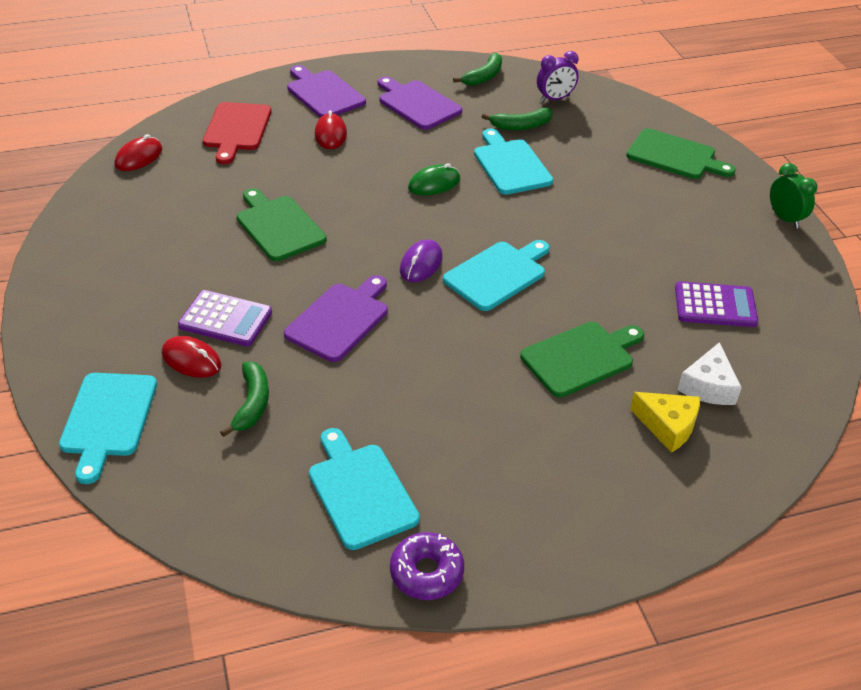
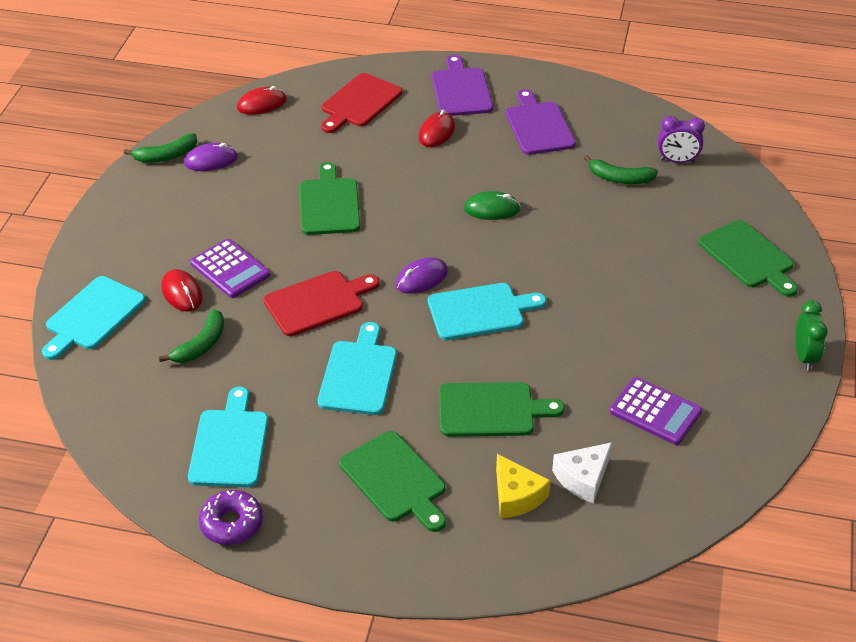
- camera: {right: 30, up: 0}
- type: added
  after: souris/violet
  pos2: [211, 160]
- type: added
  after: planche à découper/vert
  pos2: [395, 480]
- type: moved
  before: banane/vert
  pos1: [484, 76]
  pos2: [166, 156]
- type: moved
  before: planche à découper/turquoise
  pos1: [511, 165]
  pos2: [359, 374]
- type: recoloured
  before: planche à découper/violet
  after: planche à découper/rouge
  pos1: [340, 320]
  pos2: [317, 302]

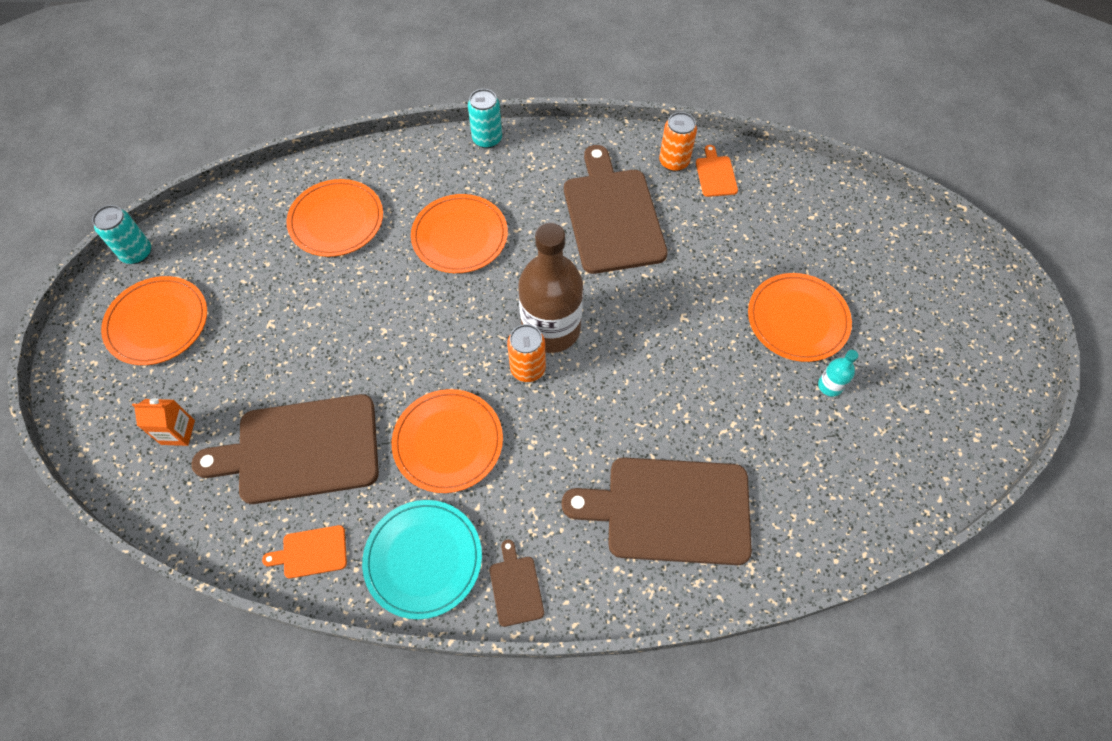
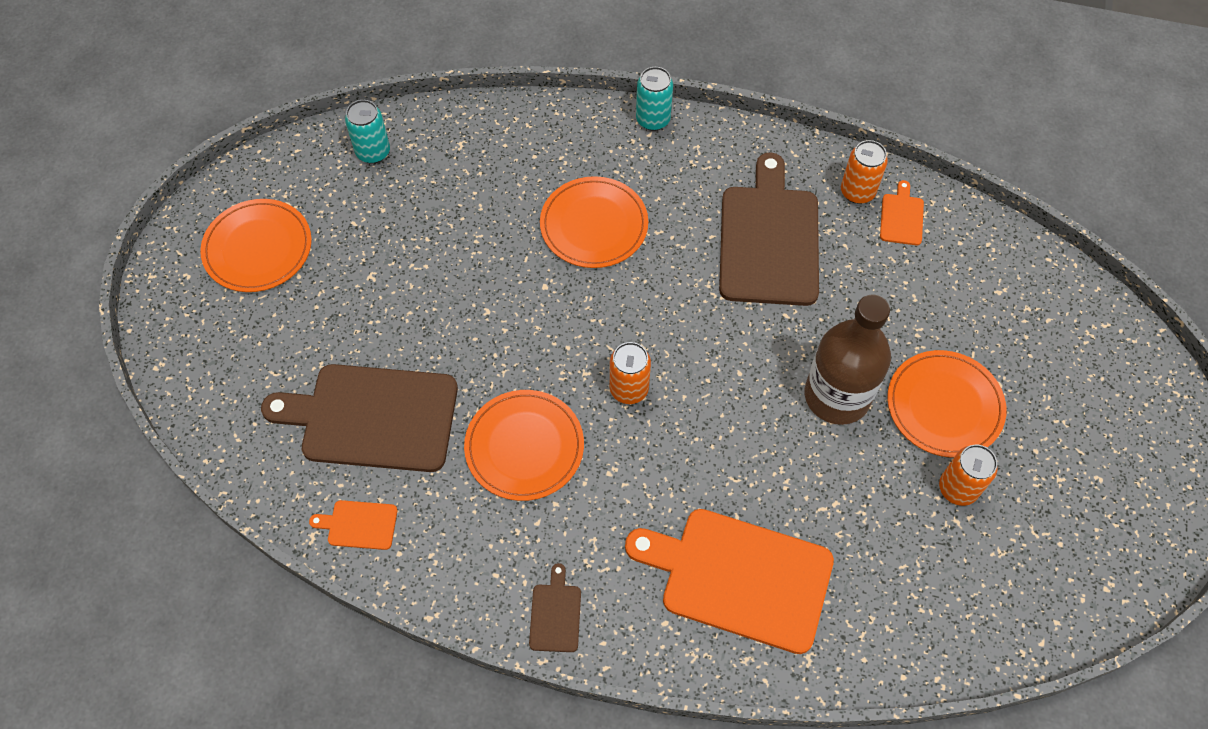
- camera: {right: 15, up: 0}
- type: removed
  before: brique de lait/orange
  pos1: [178, 432]
- type: removed
  before: assiette/orange
  pos1: [336, 220]
- type: removed
  before: assiette/turquoise
  pos1: [423, 559]
- type: moved
  before: canette/turquoise
  pos1: [137, 253]
  pos2: [373, 152]
- type: moved
  before: bouteille/marron
  pos1: [551, 329]
  pos2: [837, 396]
- type: replaced
  before: bouteille/turquoise
  after: canette/orange
  pos1: [830, 386]
  pos2: [957, 488]
- type: recoloured
  before: planche à découper/marron
  after: planche à découper/orange
  pos1: [670, 510]
  pos2: [739, 578]

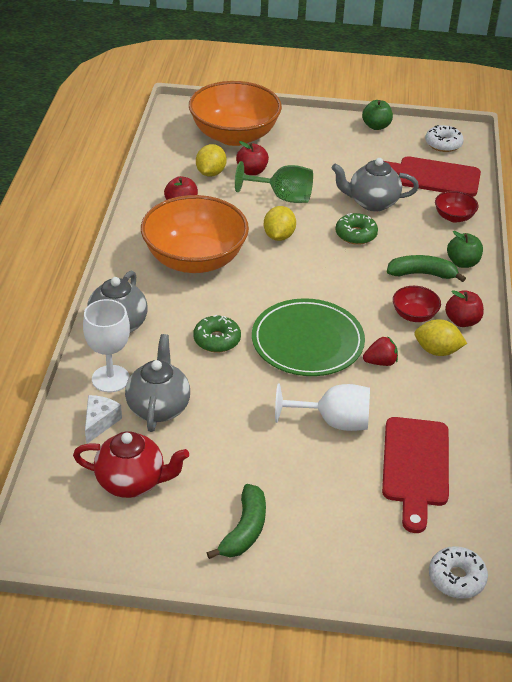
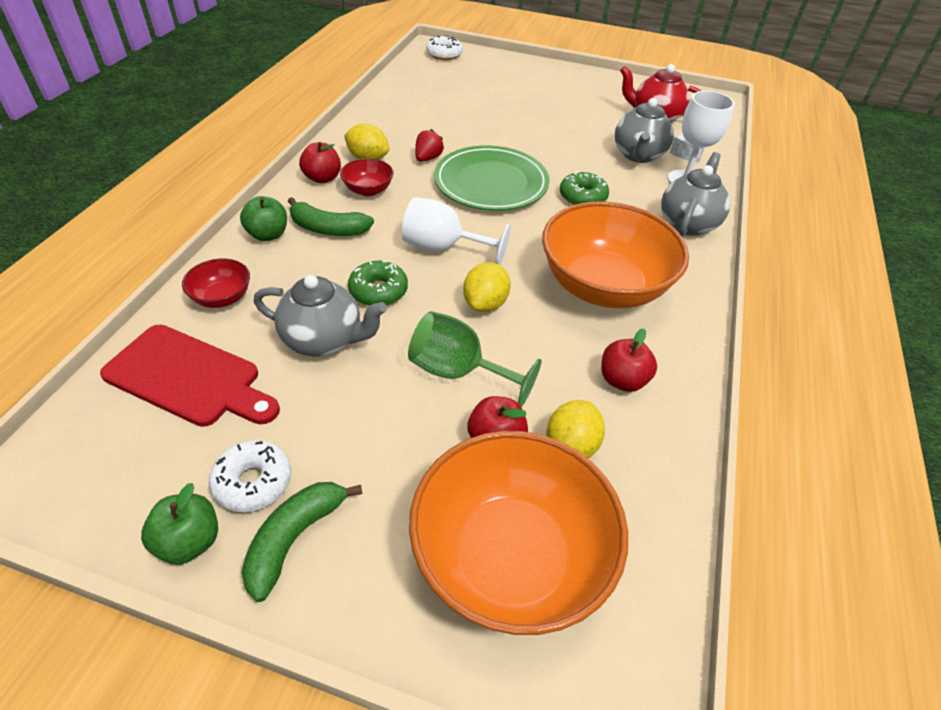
- camera: {right: -170, up: 5}
- type: removed
  before: planche à découper/rouge
  pos1: [415, 467]
- type: moved
  before: banane/vert
  pos1: [245, 530]
  pos2: [294, 539]
- type: moved
  before: verre à pied/blanc
  pos1: [333, 421]
  pos2: [443, 248]
- type: moved
  before: beignet/blanc
  pos1: [443, 144]
  pos2: [253, 482]
- type: turned
  before: fraise/rouge
  pos1: [380, 362]
  pos2: [428, 158]
  turn: 120

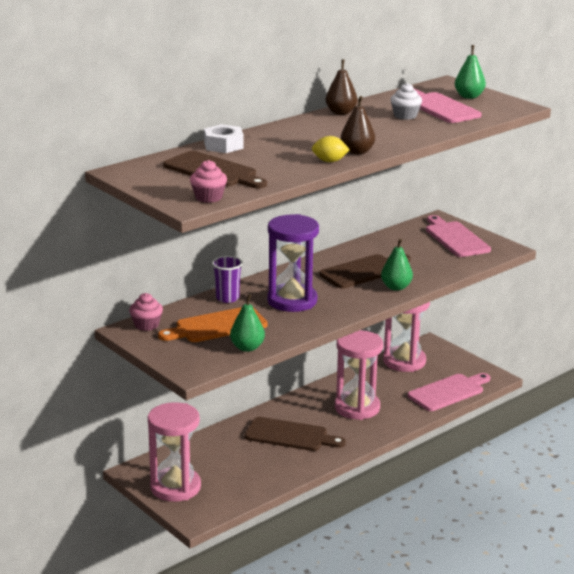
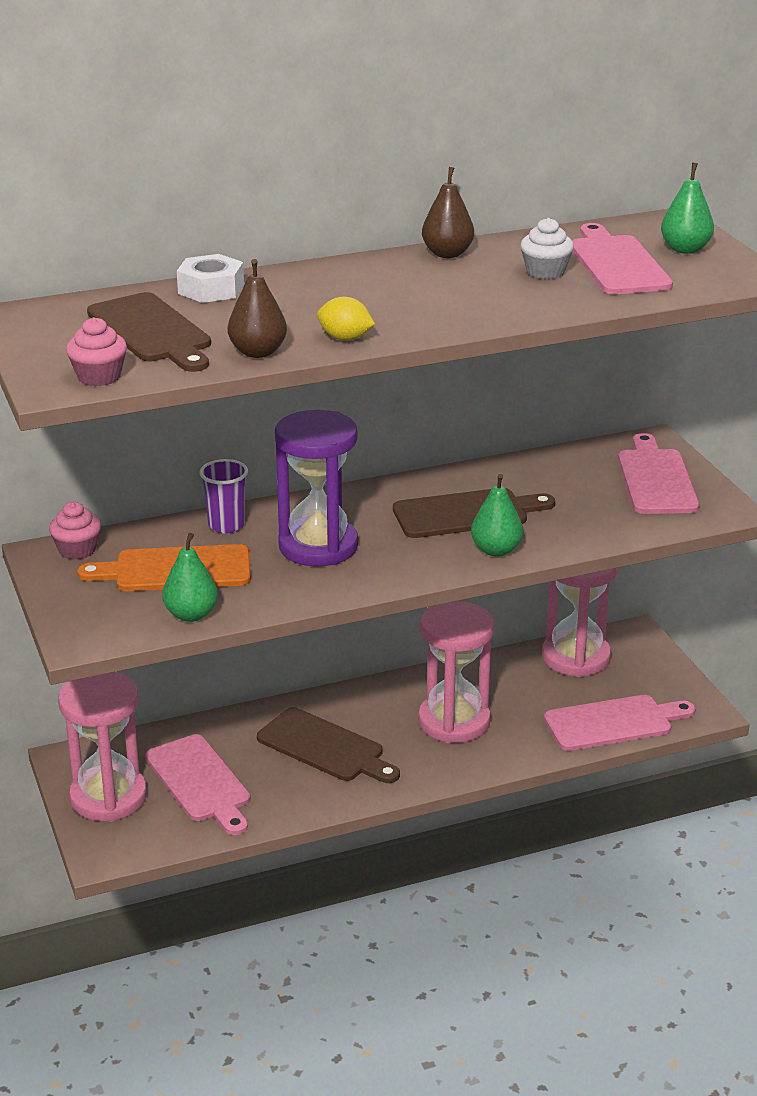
- camera: {right: 20, up: 5}
- type: added
  after: planche à découper/rose
  pos2: [200, 782]
- type: moved
  before: poire/marron
  pos1: [357, 152]
  pos2: [258, 352]

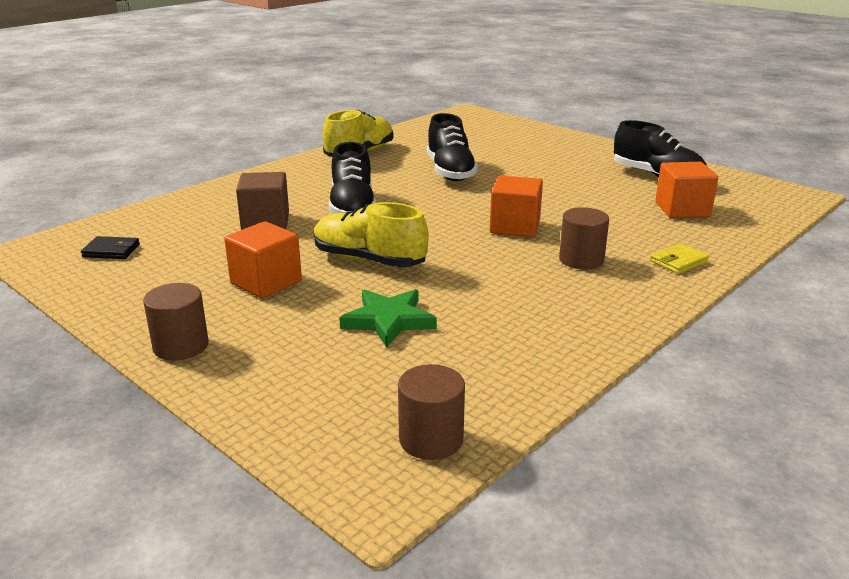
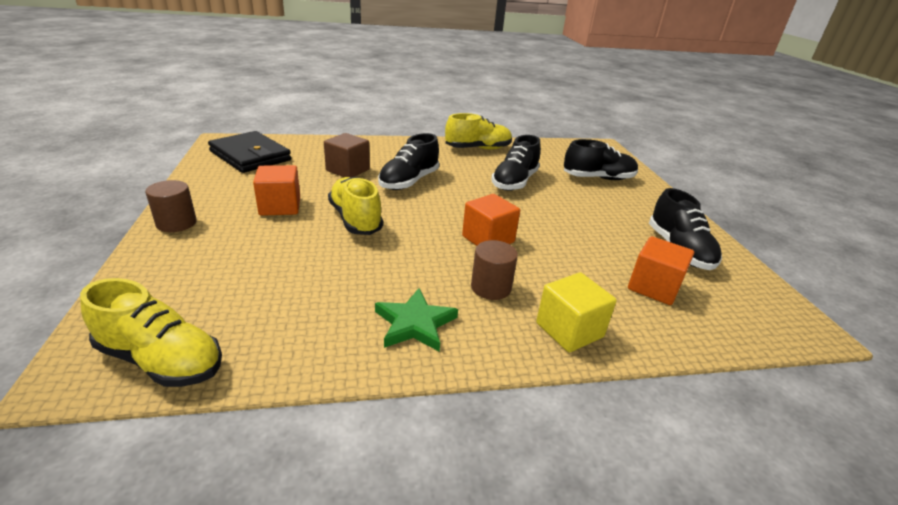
- camera: {right: 35, up: 5}
- type: added
  after: chaussure/noir
  pos2: [598, 178]
- type: moved
  before: étoile/vert
  pos1: [388, 320]
  pos2: [414, 323]
- type: replaced
  before: cylindre/marron
  after: chaussure/jaune
  pos1: [431, 439]
  pos2: [161, 360]
- type: replaced
  before: portefeuille/jaune
  after: cube/jaune
  pos1: [678, 261]
  pos2: [569, 330]
- type: resized
  before: portefeuille/noir
  pos1: [111, 251]
  pos2: [250, 156]
  scale: 2.33

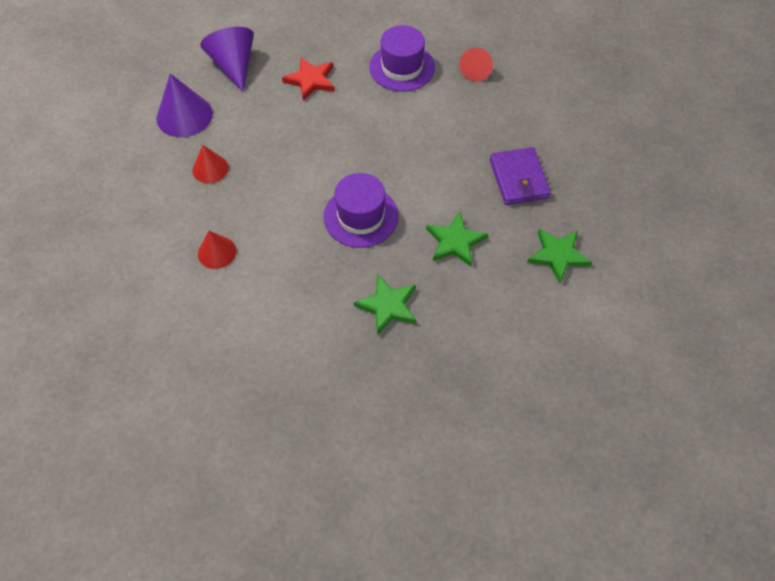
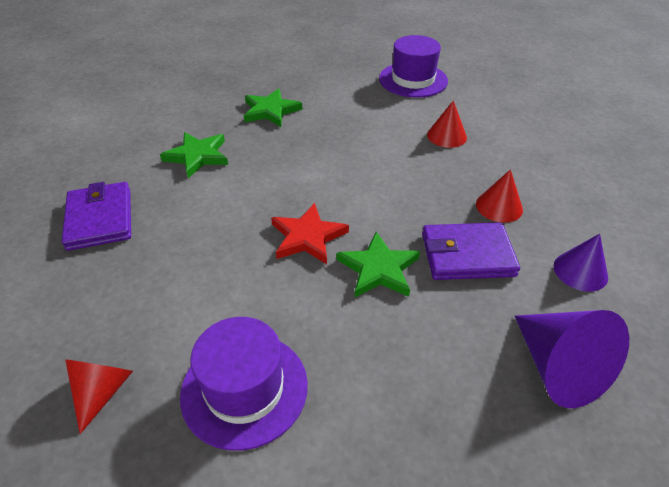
- camera: {right: 175, up: -15}
- type: added
  after: portefeuille/violet
  pos2: [467, 255]
- type: moved
  before: étoile/rouge
  pos1: [311, 80]
  pos2: [307, 237]
- type: moved
  before: chapeau/violet
  pos1: [361, 216]
  pos2: [413, 80]
- type: moved
  before: étoile/vert
  pos1: [558, 255]
  pos2: [378, 269]
- type: resized
  before: cône/violet
  pos1: [184, 115]
  pos2: [580, 271]
  scale: 0.62

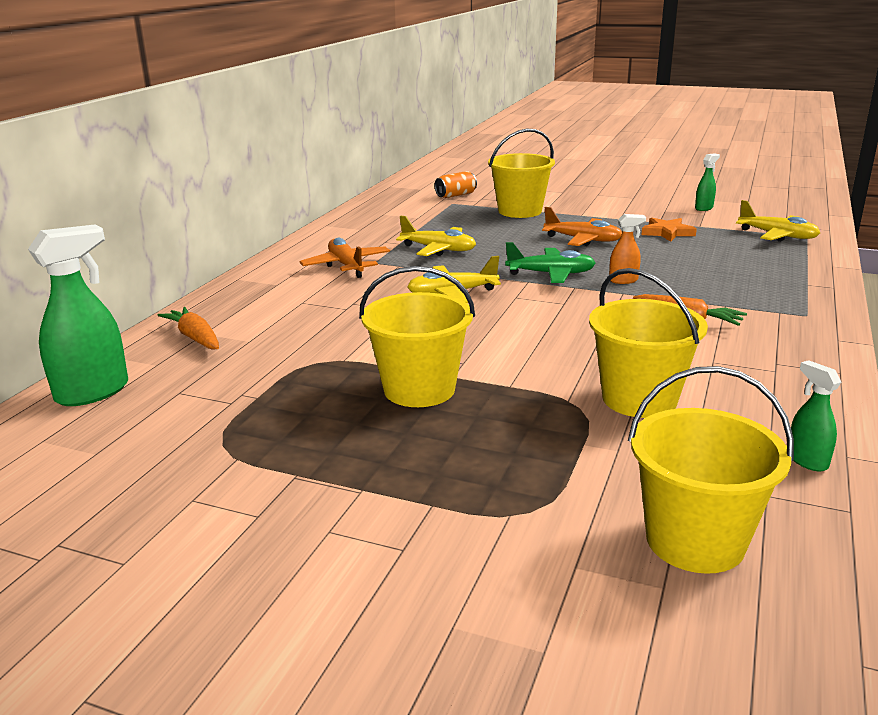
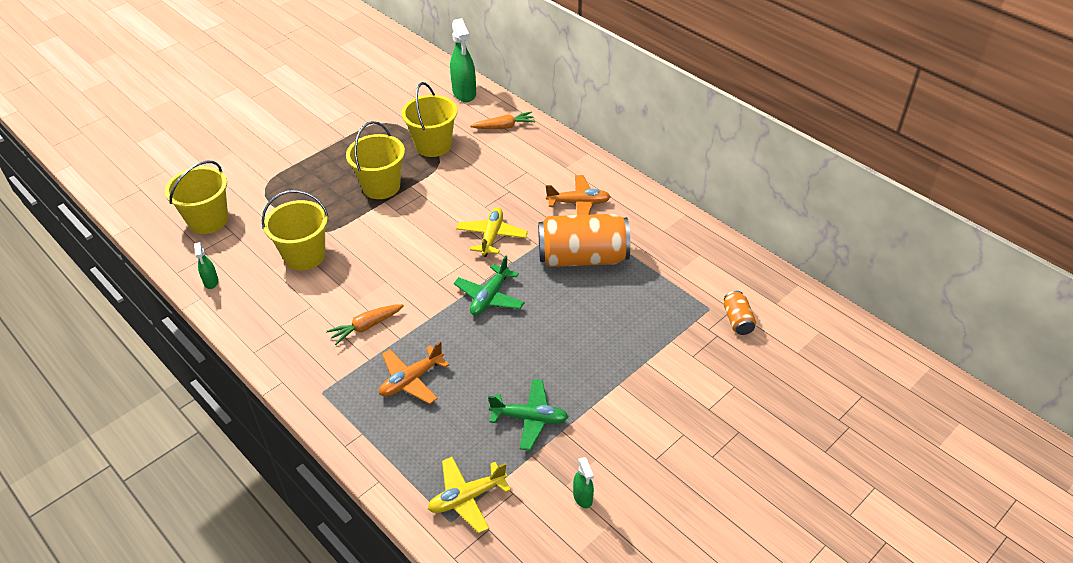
- camera: {right: 115, up: 20}
- type: removed
  before: vaporisateur/orange
  pos1: [623, 280]
- type: moved
  before: seau/jaune
  pos1: [520, 211]
  pos2: [433, 145]
- type: moved
  before: avion/orange
  pos1: [583, 240]
  pos2: [411, 380]
- type: replaced
  before: avion/jaune
  after: canette/orange
  pos1: [439, 249]
  pos2: [582, 258]
- type: replaced
  before: étoile/orange
  after: avion/vert
  pos1: [667, 232]
  pos2: [530, 418]
- type: turned
  before: vaporisateur/vert
  pos1: [807, 460]
  pos2: [211, 282]
  turn: 75

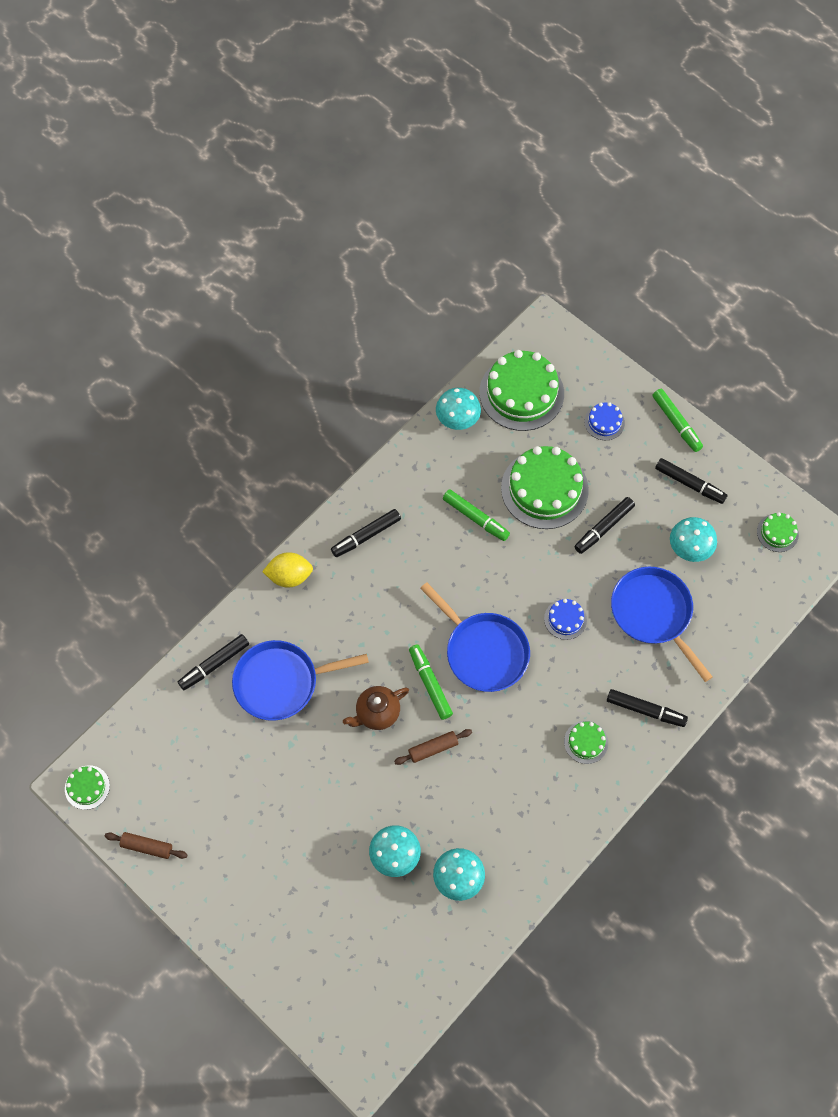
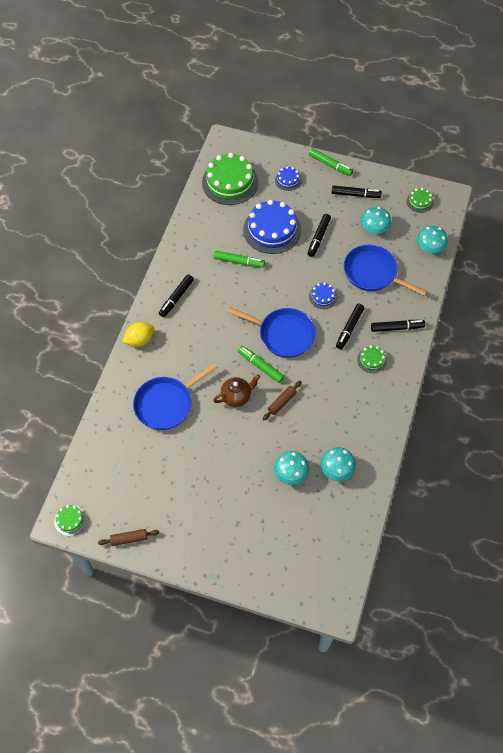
- camera: {right: -25, up: -5}
- type: moved
  before: feutre/noir
  pos1: [214, 664]
  pos2: [349, 328]
- type: moved
  before: champignon/turquoise
  pos1: [457, 418]
  pos2: [430, 248]
- type: recoloured
  before: gâteau/vert
  after: gâteau/bleu
  pos1: [544, 489]
  pos2: [272, 230]
- type: turned
  before: théière/marron
  pos1: [377, 713]
  pos2: [236, 396]
  turn: -150

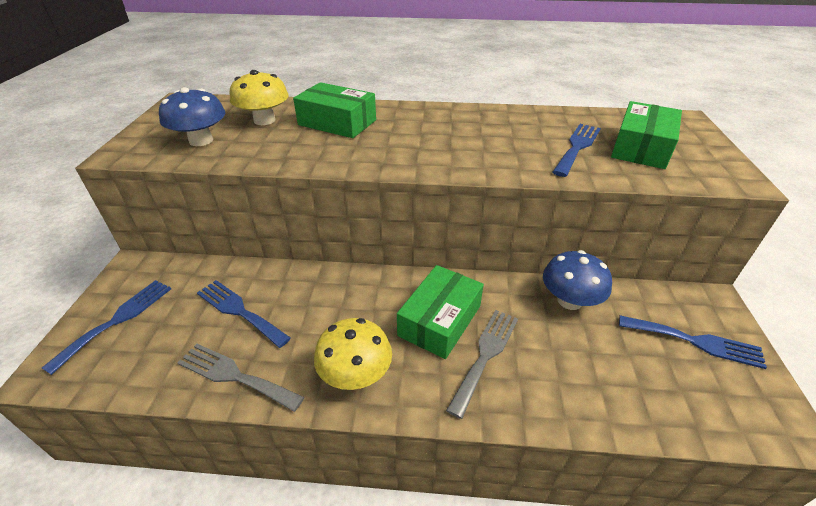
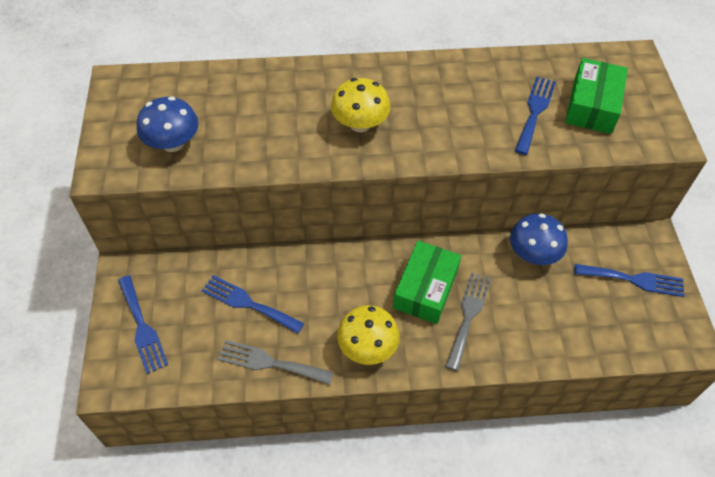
- camera: {right: -10, up: 15}
- type: removed
  before: boîte/vert
  pos1: [337, 122]
- type: moved
  before: champignon/jaune
  pos1: [264, 120]
  pos2: [360, 124]
- type: turned
  before: fourchette/bleu
  pos1: [117, 320]
  pos2: [142, 327]
  turn: 135

